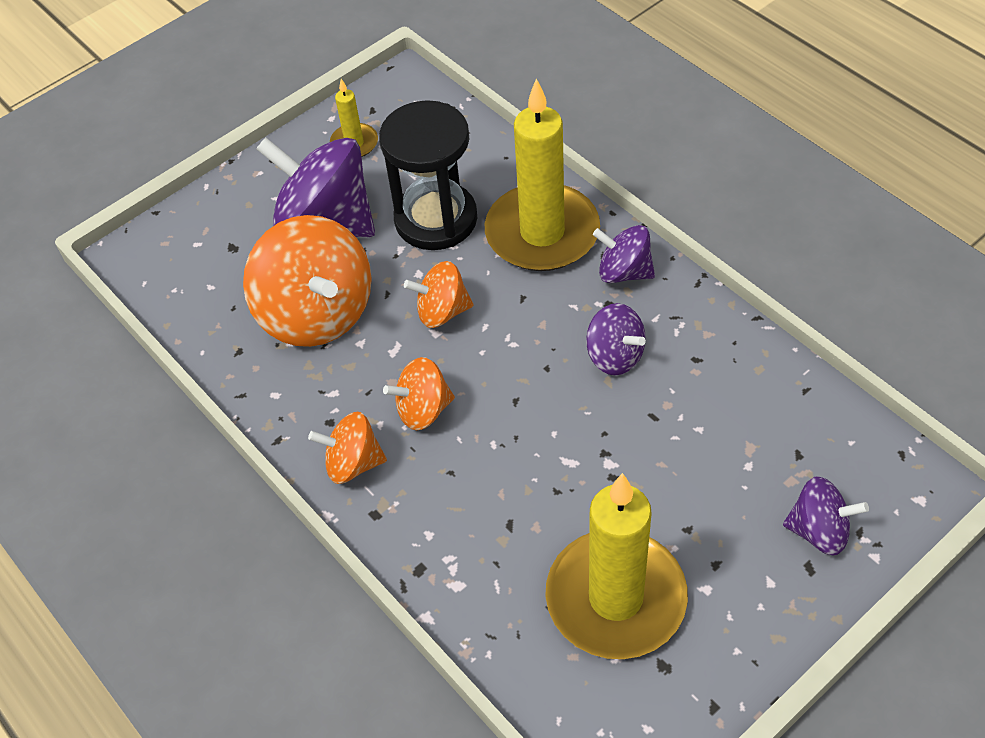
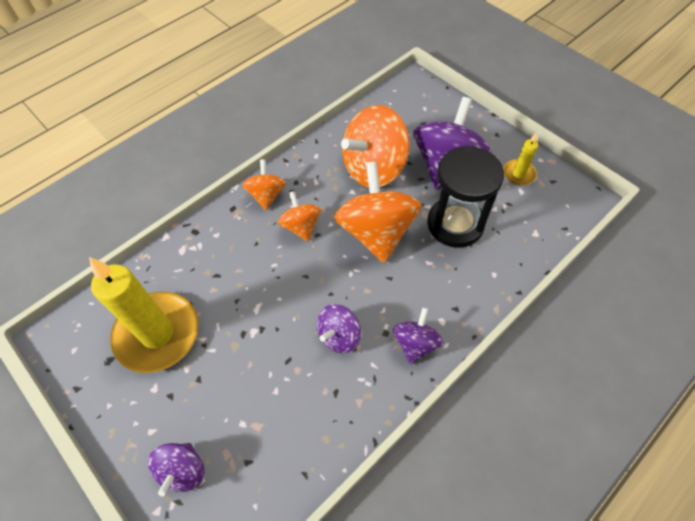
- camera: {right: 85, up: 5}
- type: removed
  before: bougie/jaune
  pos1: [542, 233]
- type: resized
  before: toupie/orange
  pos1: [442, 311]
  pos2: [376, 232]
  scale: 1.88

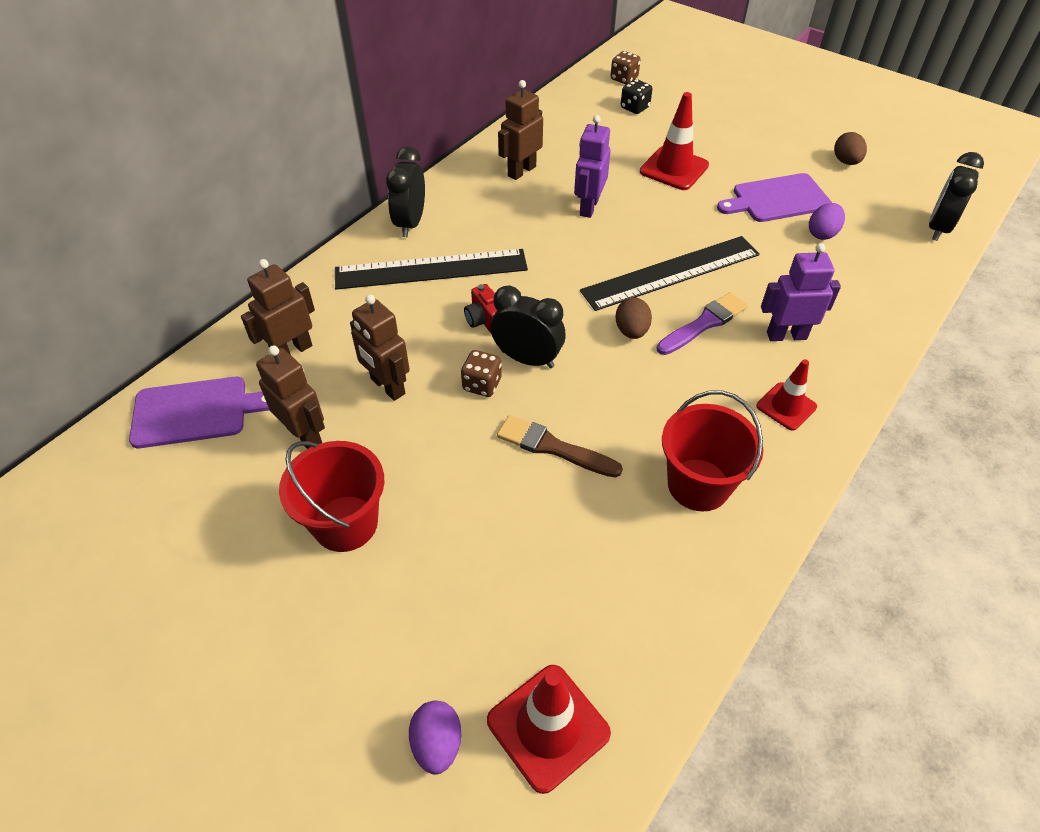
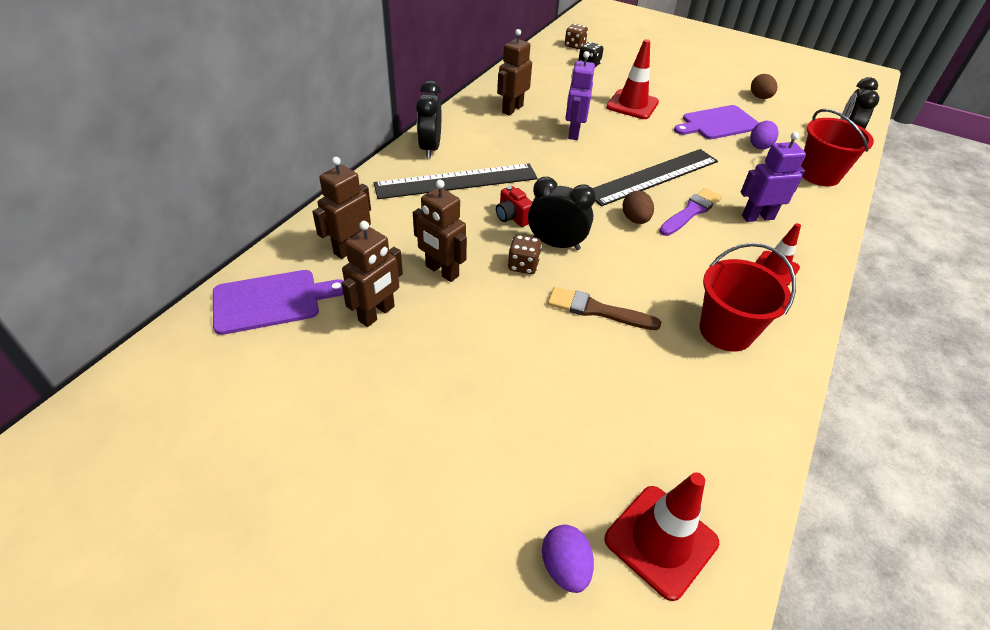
- camera: {right: -10, up: -5}
- type: moved
  before: seau/rouge
  pos1: [345, 523]
  pos2: [819, 174]
- type: turned
  before: robot/marron
  pos1: [304, 435]
  pos2: [377, 314]
  turn: 90

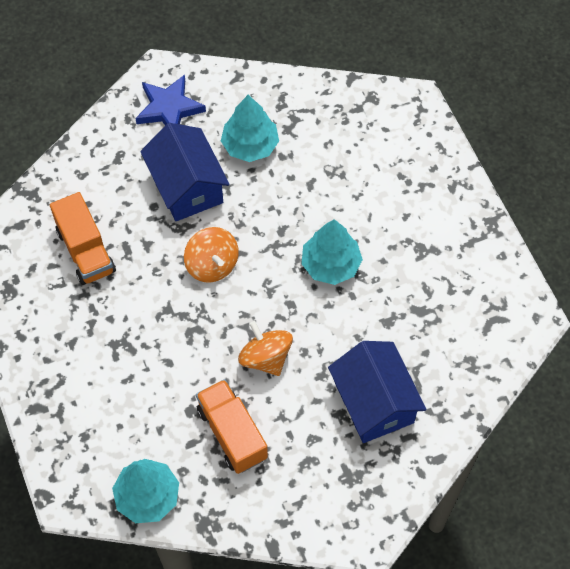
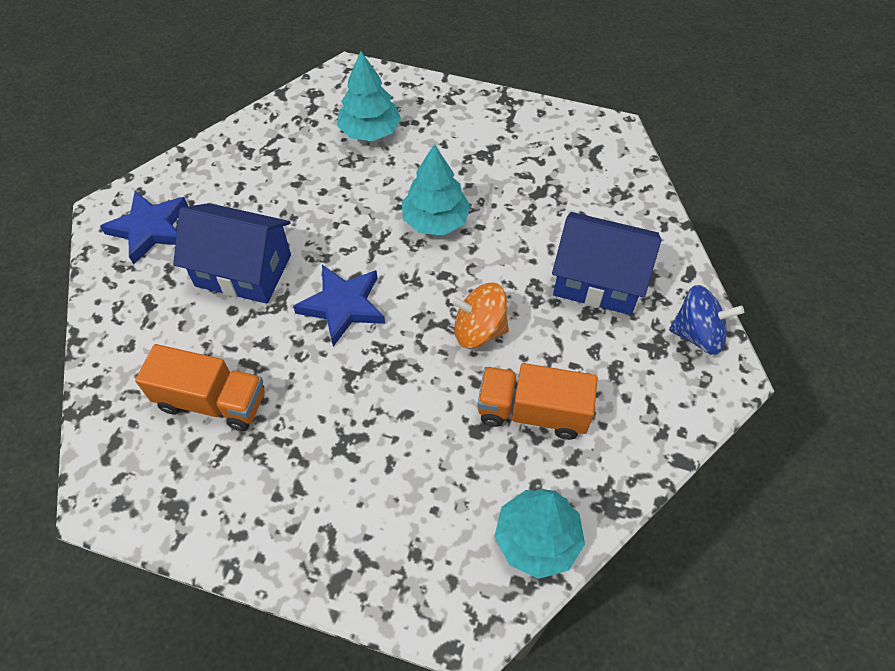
- camera: {right: -50, up: -5}
- type: added
  after: toupie/bleu
  pos2: [697, 334]
- type: moved
  before: arbre/turquoise
  pos1: [250, 145]
  pos2: [370, 131]
- type: replaced
  before: toupie/orange
  after: étoile/bleu
  pos1: [212, 265]
  pos2: [343, 306]

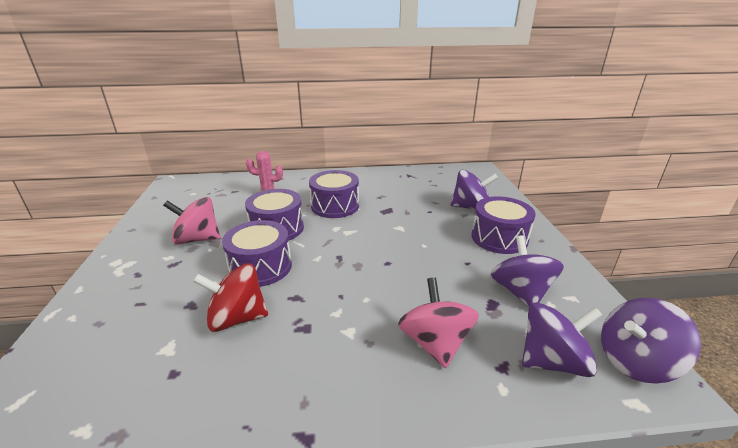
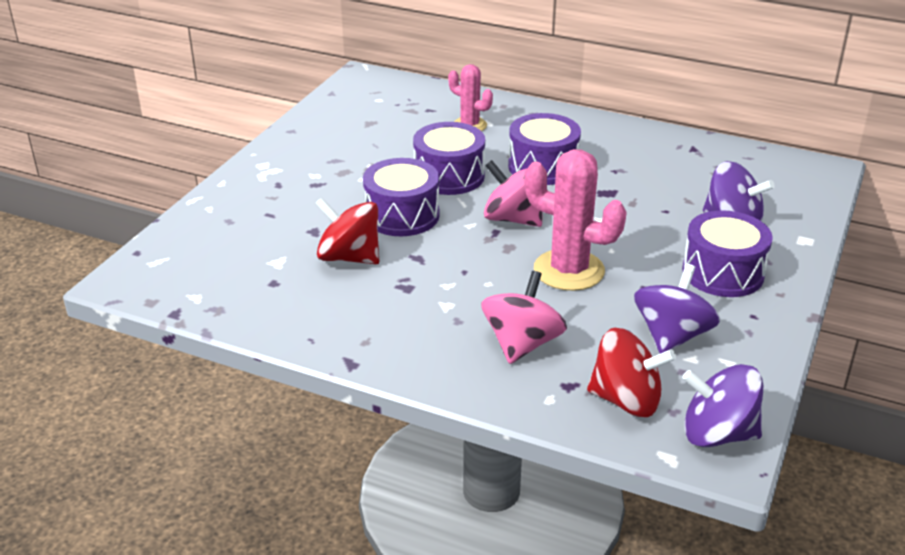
- camera: {right: 30, up: 5}
- type: added
  after: cactus/rose
  pos2: [569, 270]
- type: moved
  before: toupie/rose
  pos1: [197, 239]
  pos2: [513, 219]
- type: recoloured
  before: toupie/violet
  after: toupie/rouge
  pos1: [552, 361]
  pos2: [626, 400]

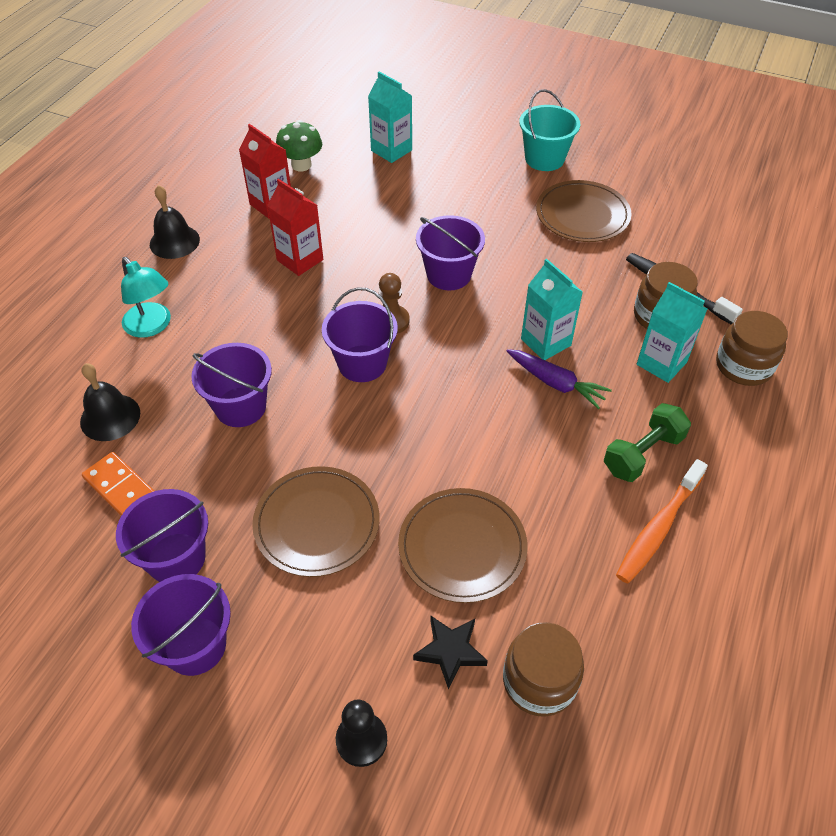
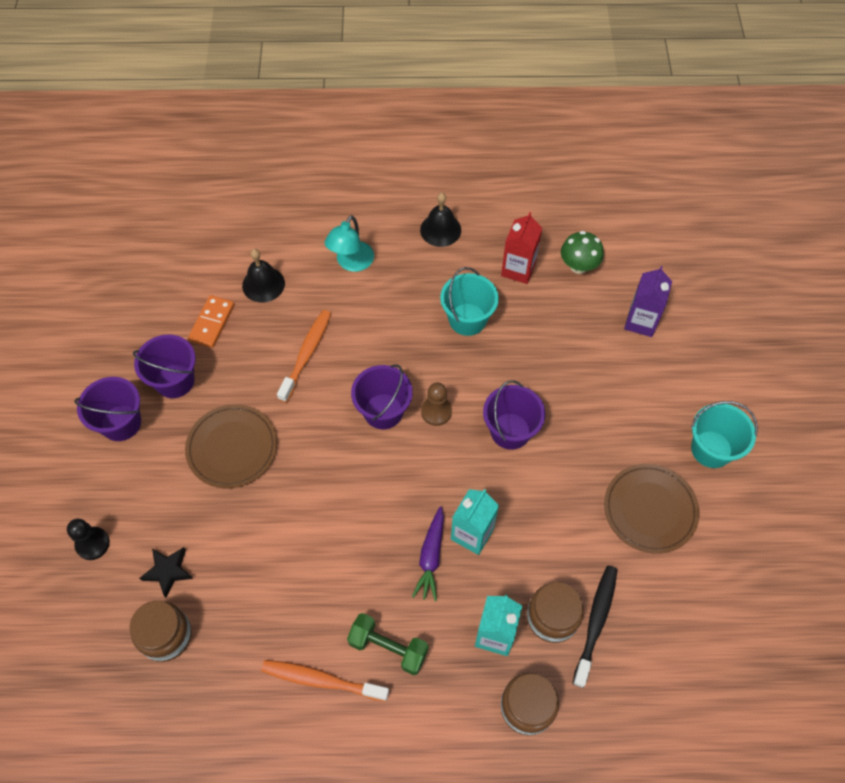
- camera: {right: 65, up: 10}
- type: removed
  before: assiette/marron
  pos1: [462, 547]
- type: replaced
  before: seau/violet
  after: brosse à dents/orange
  pos1: [240, 407]
  pos2: [306, 354]
- type: replaced
  before: brique de lait/rouge
  after: seau/turquoise
  pos1: [300, 260]
  pos2: [467, 319]
- type: recoloured
  before: brique de lait/turquoise
  after: brique de lait/violet
  pos1: [391, 150]
  pos2: [641, 321]

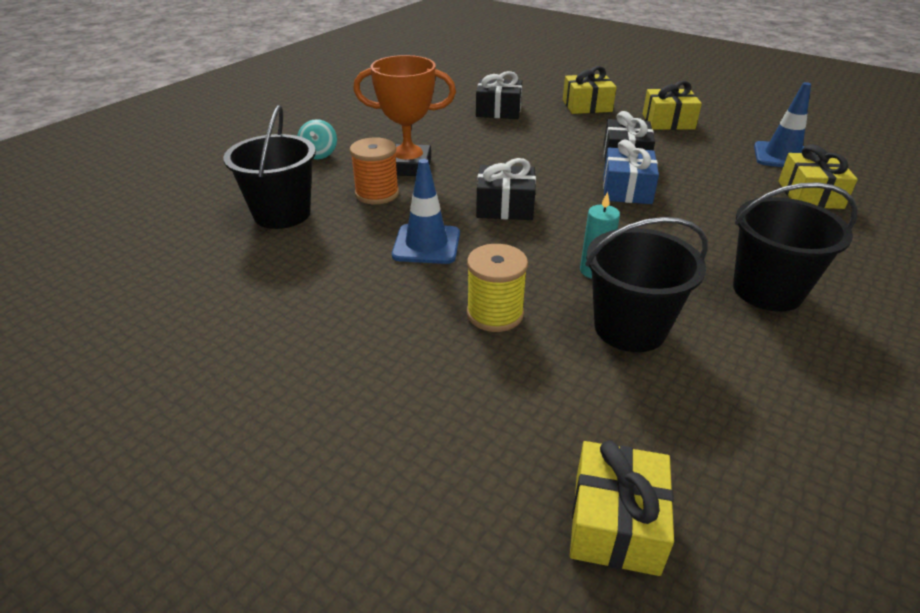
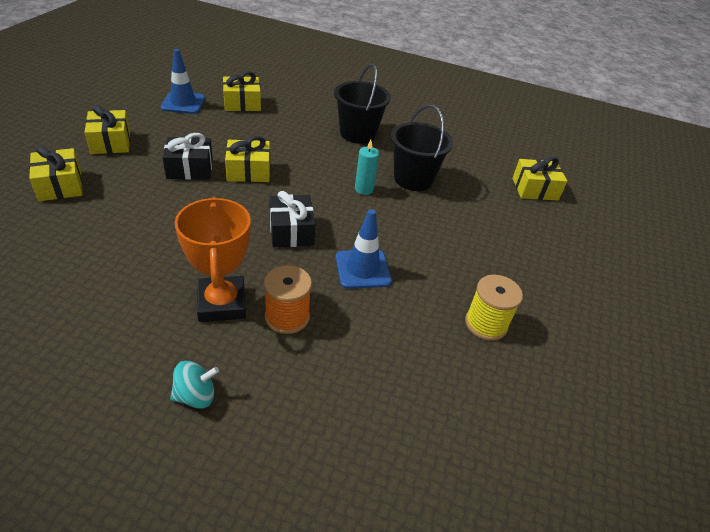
- camera: {right: -110, up: 5}
- type: removed
  before: seau/noir
  pos1: [282, 214]
- type: removed
  before: cadeau/noir
  pos1: [498, 111]
- type: moved
  before: bobine/jaune
  pos1: [495, 314]
  pos2: [486, 324]
- type: recoloured
  before: cadeau/bleu
  after: cadeau/jaune
  pos1: [627, 189]
  pos2: [249, 171]

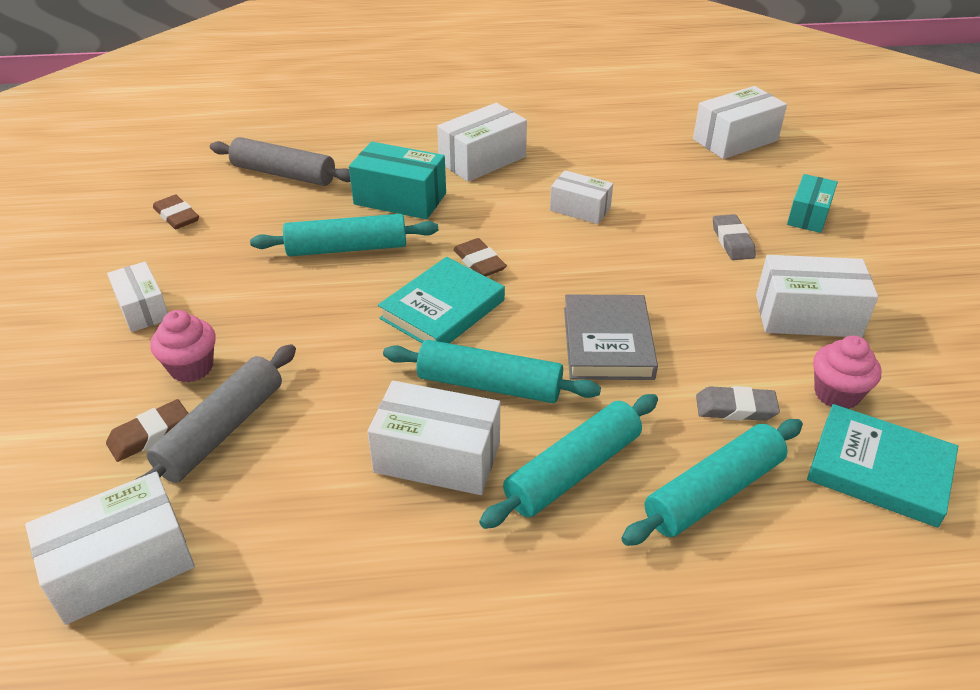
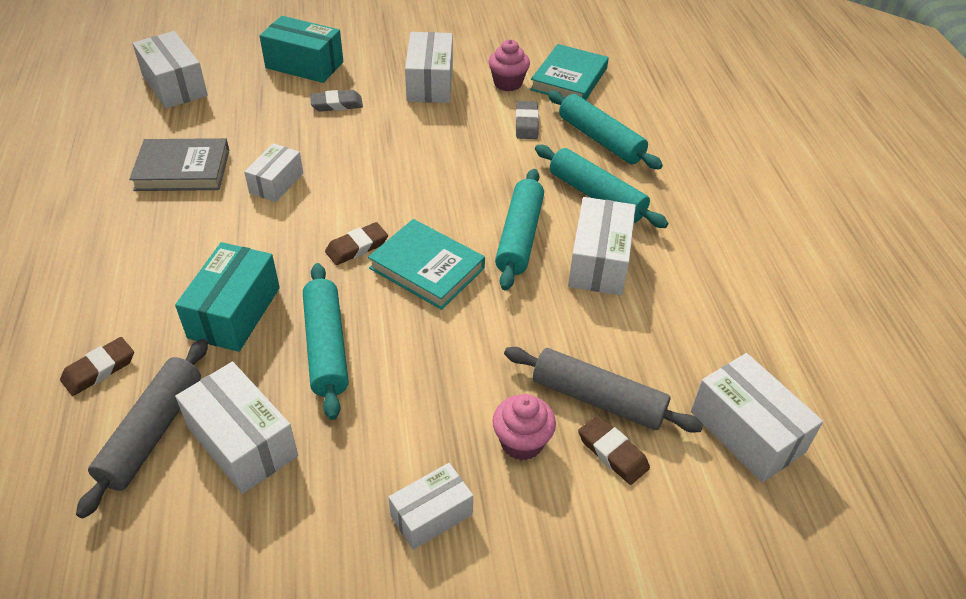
- camera: {right: -95, up: 5}
- type: moved
  before: gomme/marron
  pos1: [176, 216]
  pos2: [99, 369]
- type: moved
  before: boîte/blanc
  pos1: [482, 160]
  pos2: [243, 442]
- type: moved
  before: livre/gris
  pos1: [607, 342]
  pos2: [182, 170]
- type: resized
  before: boîte/turquoise
  pos1: [808, 215]
  pos2: [304, 65]
  scale: 1.54

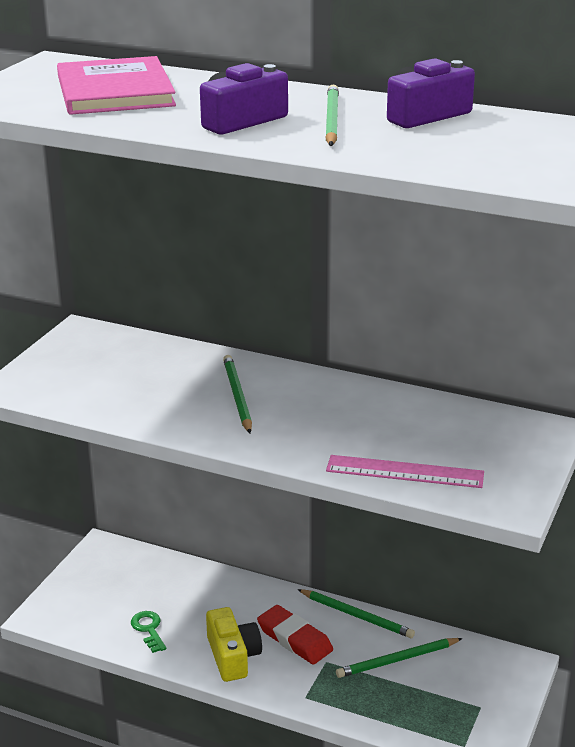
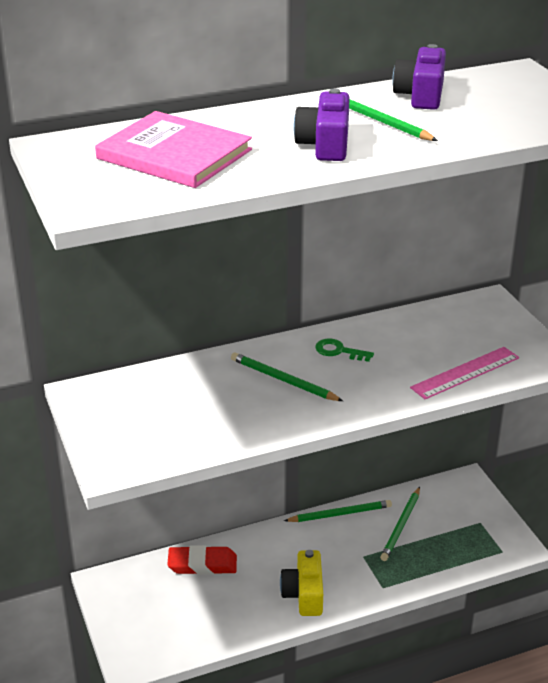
- camera: {right: -45, up: 5}
- type: moved
  before: clé/vert
  pos1: [149, 629]
  pos2: [339, 351]
- type: moved
  before: gomme/rouge
  pos1: [294, 639]
  pos2: [202, 564]
- type: turned
  before: appareil photo/jaune
  pos1: [233, 656]
  pos2: [304, 594]
  turn: -120

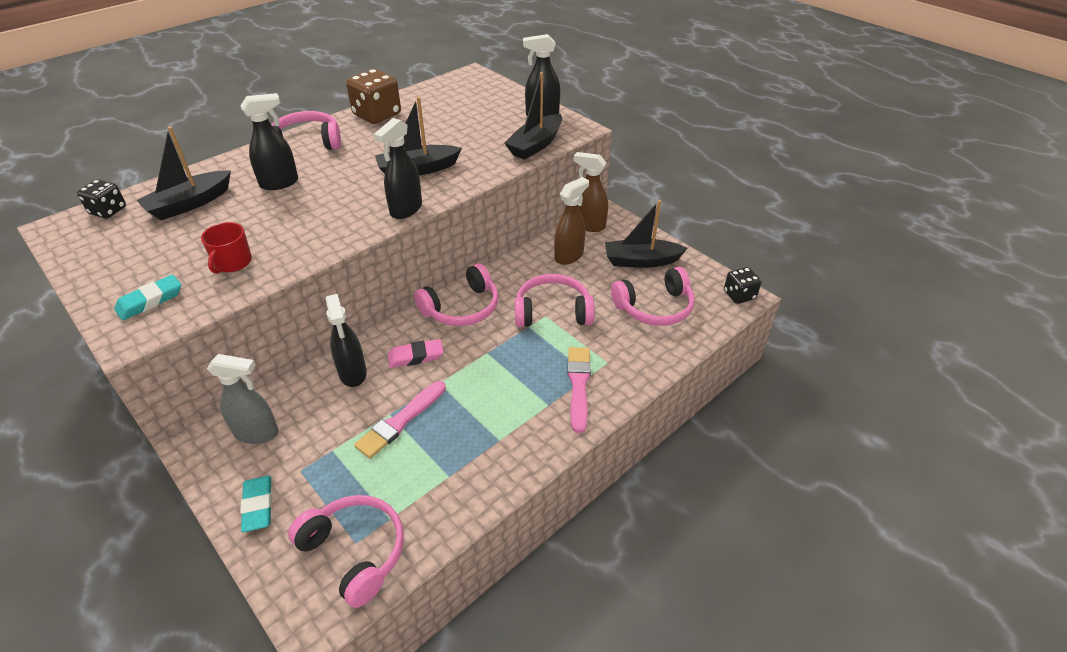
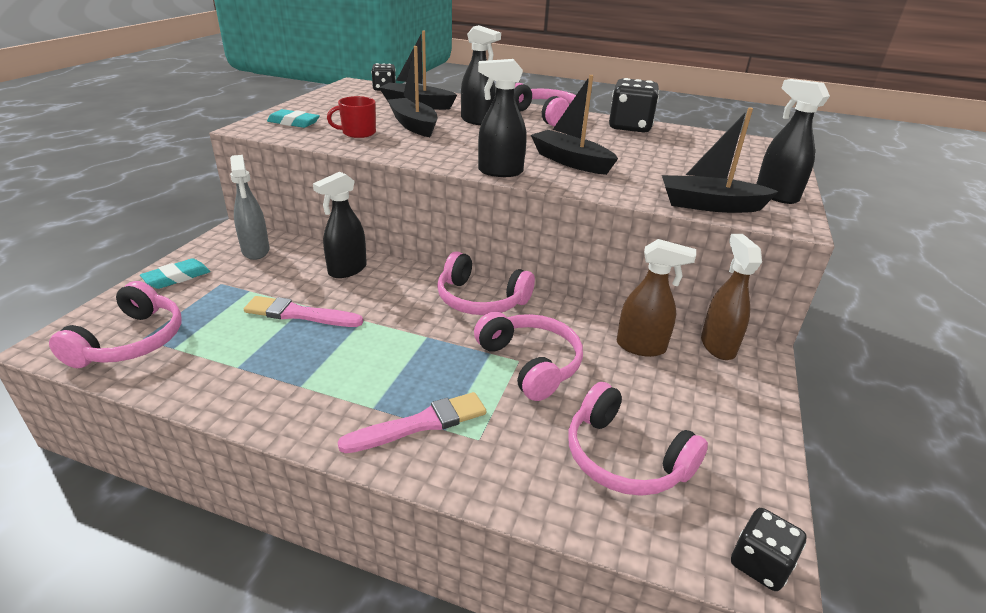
- camera: {right: 60, up: -10}
- type: removed
  before: gomme/rose
  pos1: [416, 356]
- type: moved
  before: bateau/noir
  pos1: [641, 261]
  pos2: [414, 125]
- type: recoloured
  before: dé/marron
  after: dé/noir
  pos1: [377, 115]
  pos2: [629, 127]

